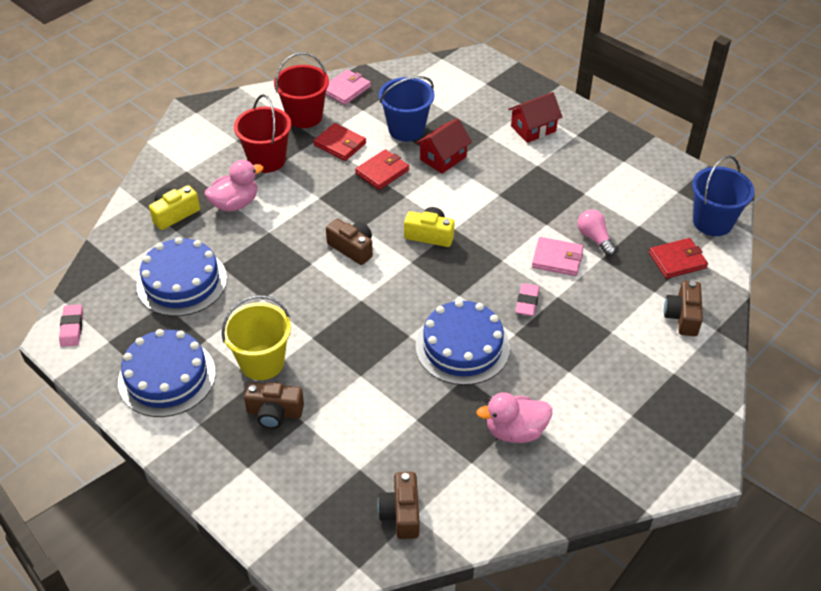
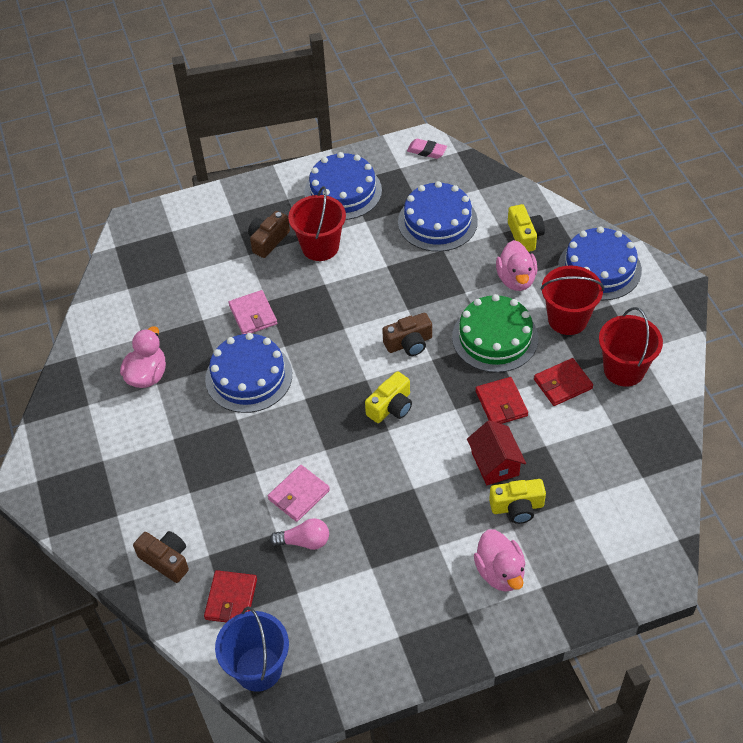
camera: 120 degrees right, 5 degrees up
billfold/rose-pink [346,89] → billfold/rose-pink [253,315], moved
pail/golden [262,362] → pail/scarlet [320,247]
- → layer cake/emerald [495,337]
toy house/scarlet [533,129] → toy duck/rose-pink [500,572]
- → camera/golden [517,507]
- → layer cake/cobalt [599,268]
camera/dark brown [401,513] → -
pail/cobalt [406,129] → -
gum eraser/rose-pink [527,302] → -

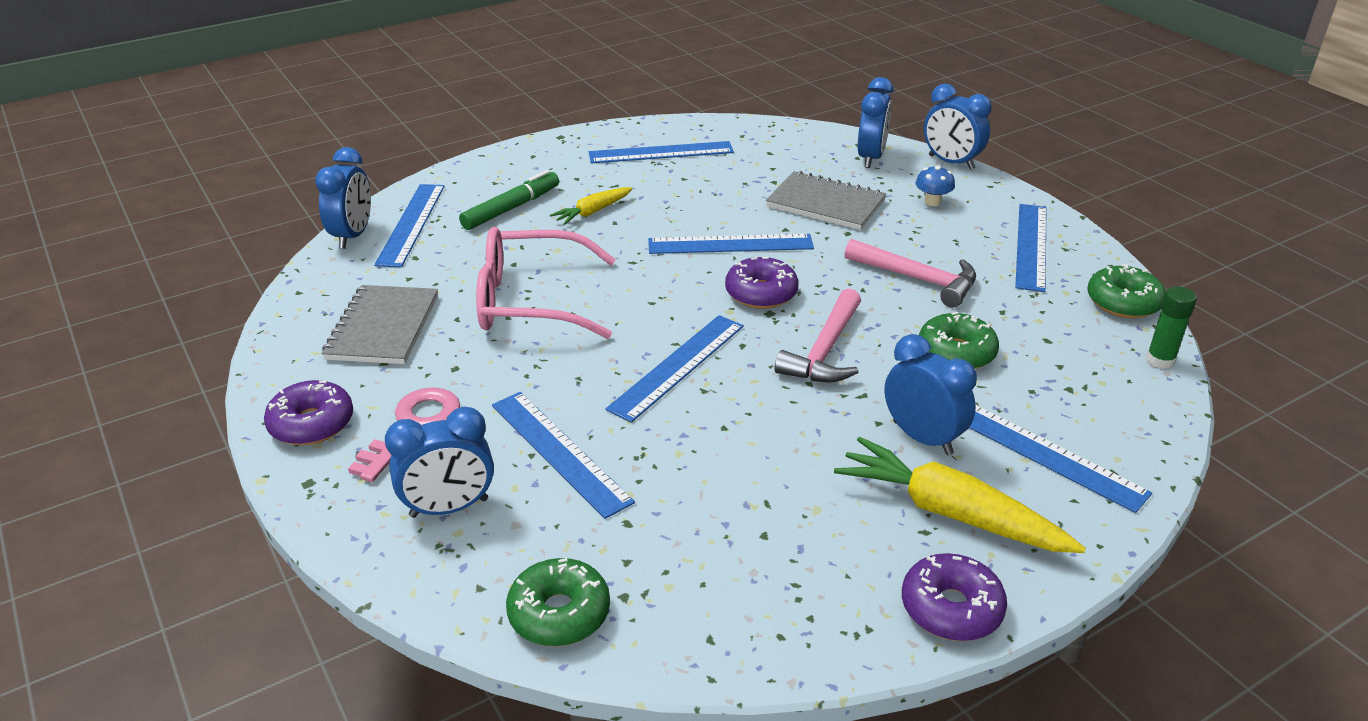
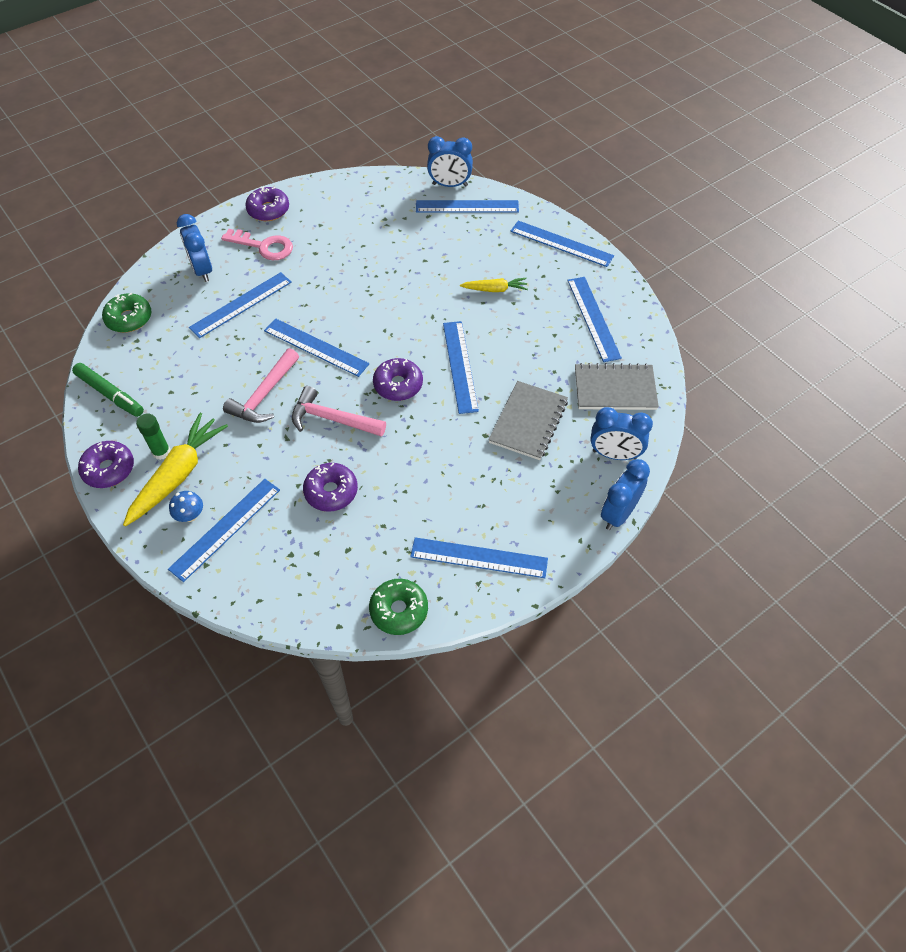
camera: 85 degrees right, 20 degrees up
marker pen/emerald [511,208] → marker pen/emerald [110,394], moved
glue/emerald [1160,360] → glue/emerald [161,452], moved
toadstool/cobalt [932,202] → toadstool/cobalt [190,515], moved
hammer/rose-pink [917,279] → hammer/rose-pink [264,395], moved
doughnut/emerald [956,352] → doughnut/violet [331,492]
carrot/golden [592,212] → carrot/golden [495,289], 135 degrees clockwise
- → straightedge/cobalt [561,243]
notepad/ash-grey [383,327] → notepad/ash-grey [615,389], moved
eyeglasses/rose-pink [531,301] → -
clock/cobalt [922,438] → -

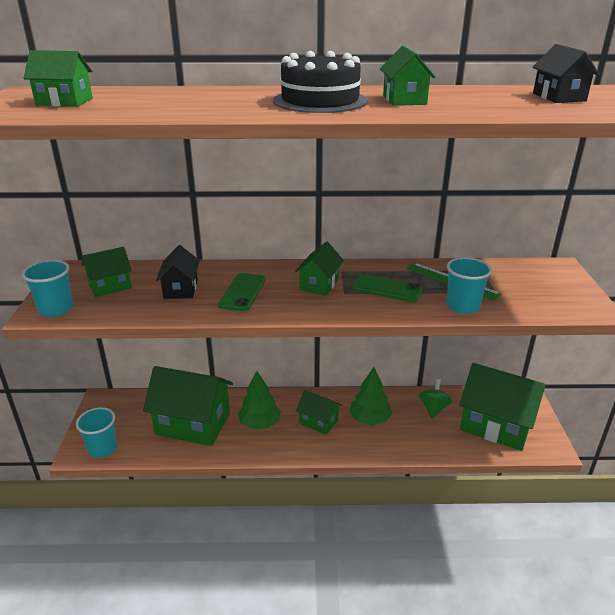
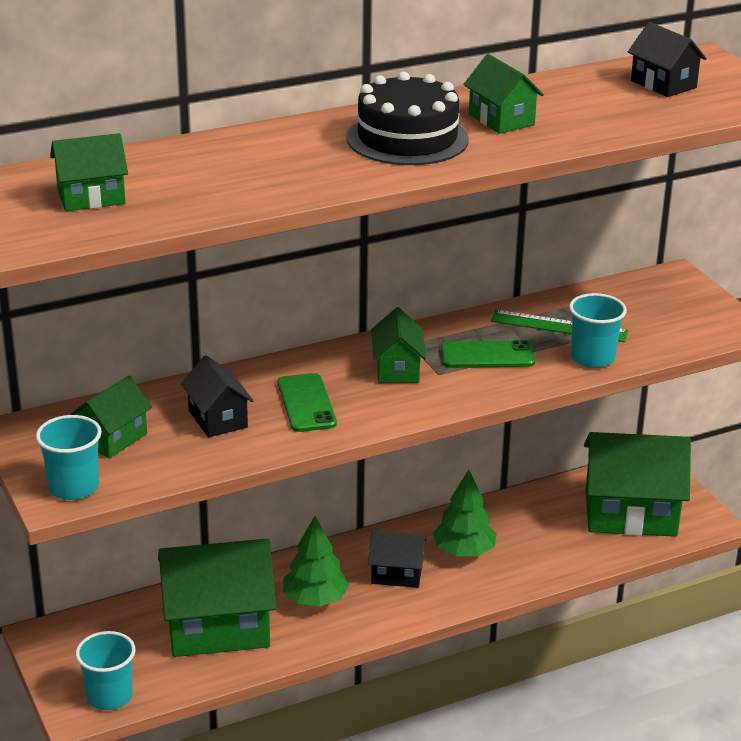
camera: 25 degrees left, 0 degrees up
toy house/emerald [318,422] → toy house/jet-black [396,574]
whirligig/emerald [433,408] → -

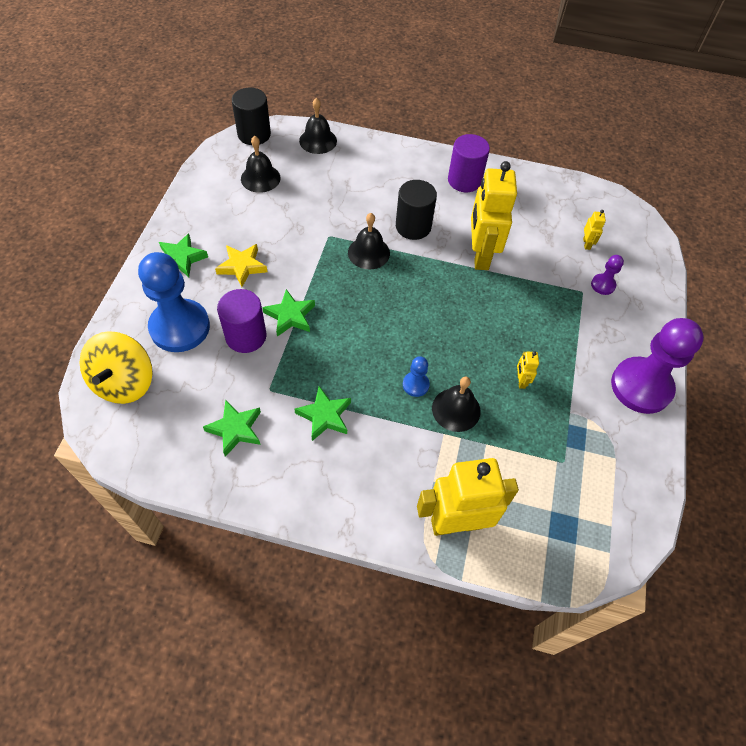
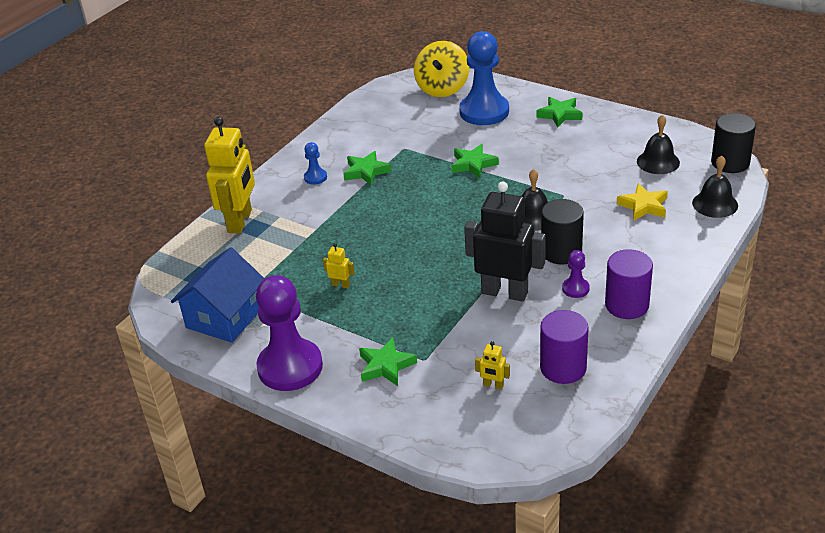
camera: 115 degrees right, 20 degrees down
- → toy house/cobalt [225,317]
game pawn/cobalt [415,385] → game pawn/cobalt [315,177], moved
five-pointed star/emerald [235,429] → five-pointed star/emerald [386,366], moved
whirligig/golden [124,382] → whirligig/golden [442,88], 105 degrees counterclockwise
robot figure/golden [480,255] → robot figure/jet-black [505,292]
cylinder/violet [246,336] → cylinder/violet [563,368], moved
game pawn/violet [603,285] → game pawn/violet [575,289], moved
five-pointed star/golden [242,267] → five-pointed star/golden [643,206], moved
bell/jet-black [456,409] → -

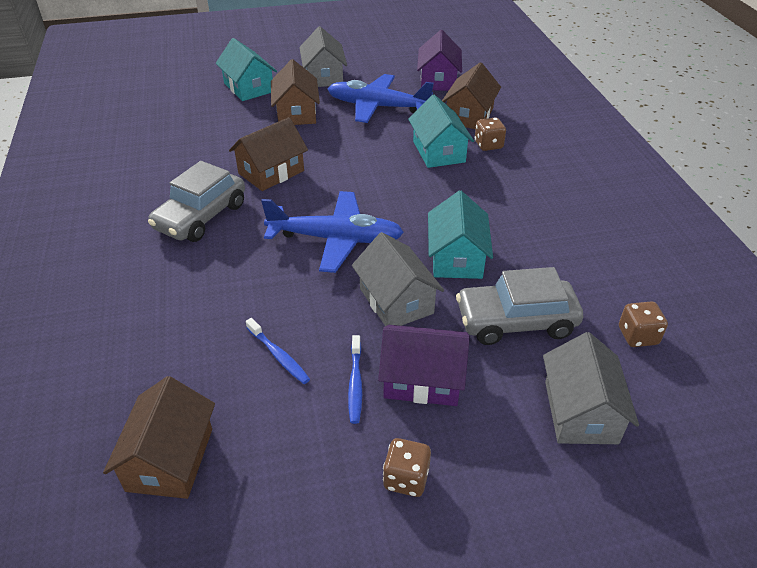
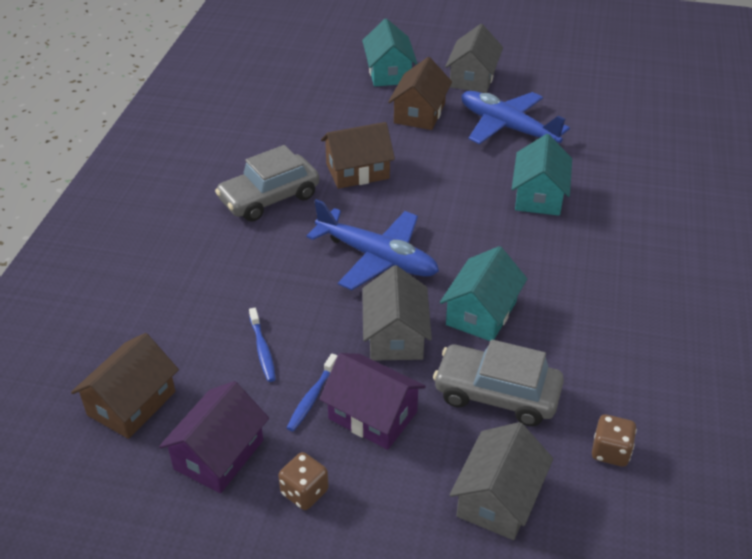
camera: 25 degrees right, 0 degrees up
toy house/violet [438,80] → toy house/violet [219,454], moved
toy house/dark brown [469,115] → -
die/dark brown [488,145] → -

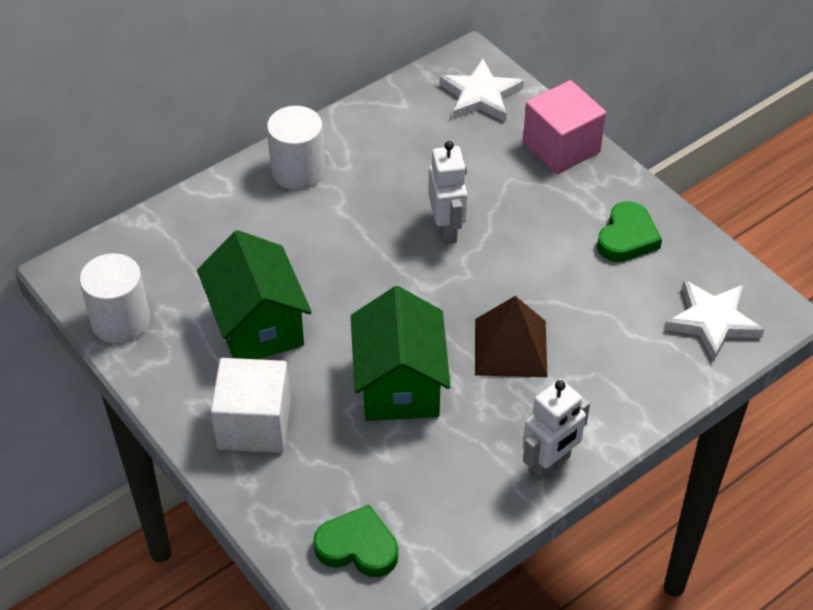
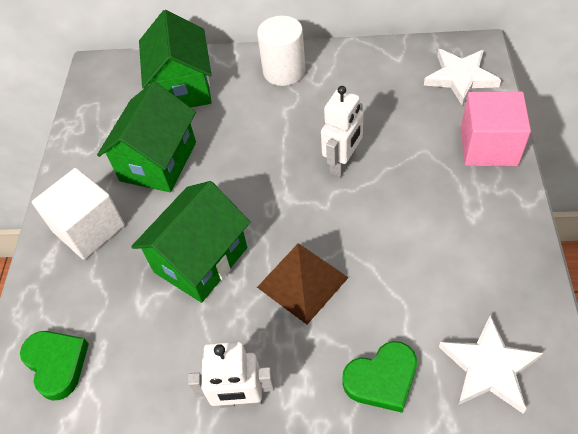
camera: 45 degrees right, 5 degrees up
- → toy house/emerald [183,87]
heart shape/emerald [627,237] → heart shape/emerald [382,379], moved
cylinder/snow-white [120,321] → -

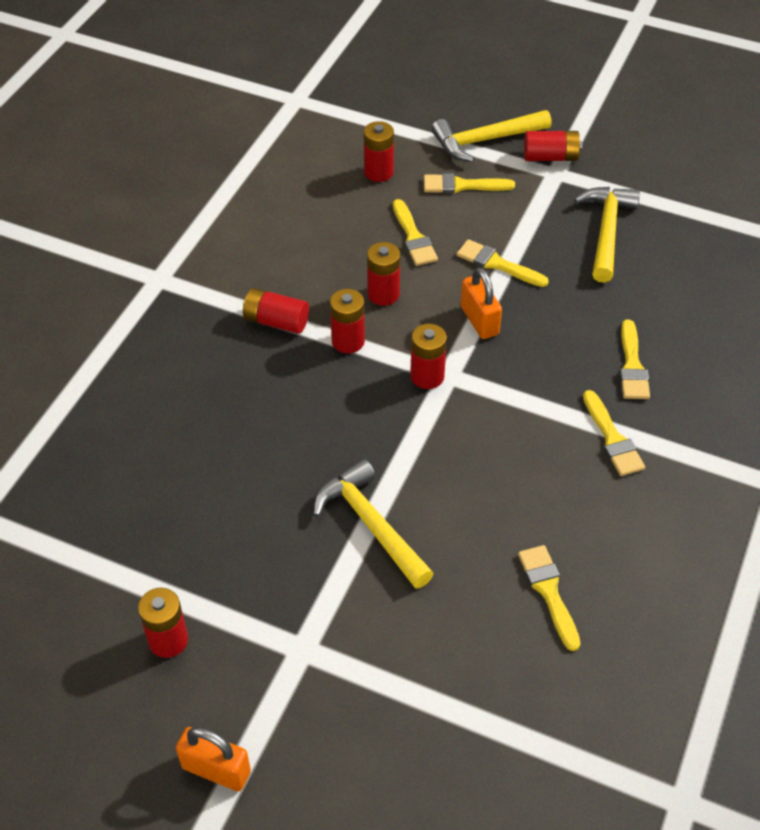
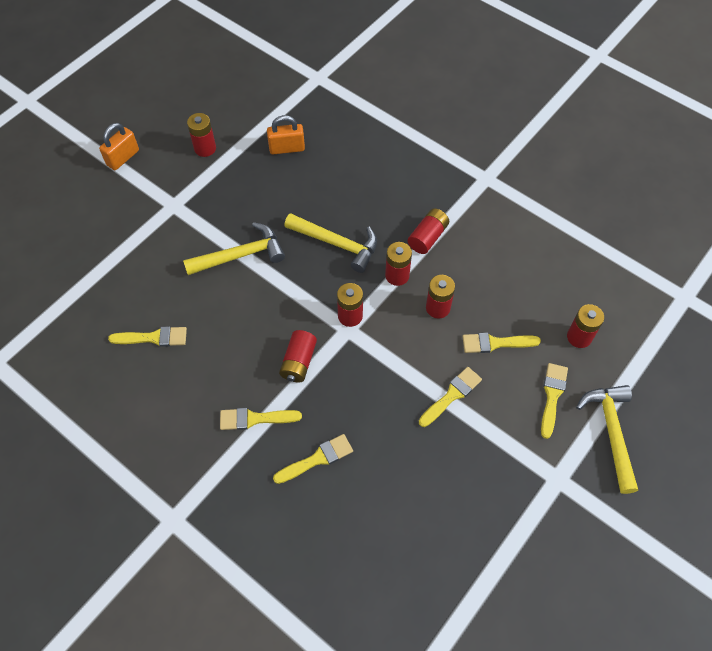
camera: 105 degrees right, 10 degrees up
lock/bright orange [479,320] → lock/bright orange [287,148], moved
paintbrush/golden [632,366] → paintbrush/golden [317,459], 135 degrees clockwise
AA battery/scarlet [550,157] → AA battery/scarlet [298,362], moved
hammer/golden [606,231] → hammer/golden [337,244], moved

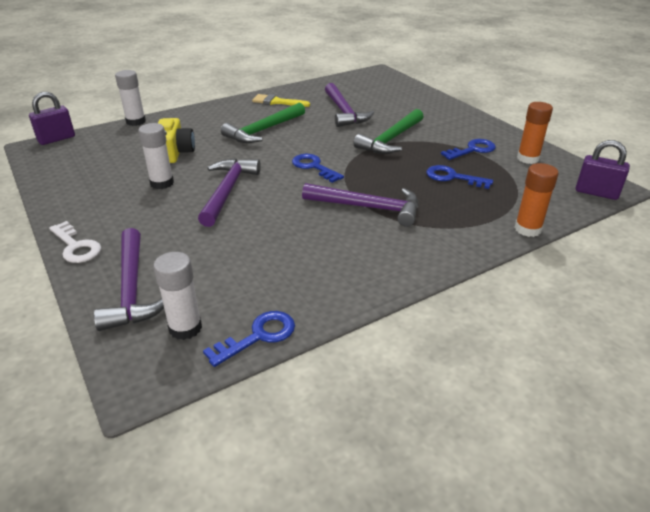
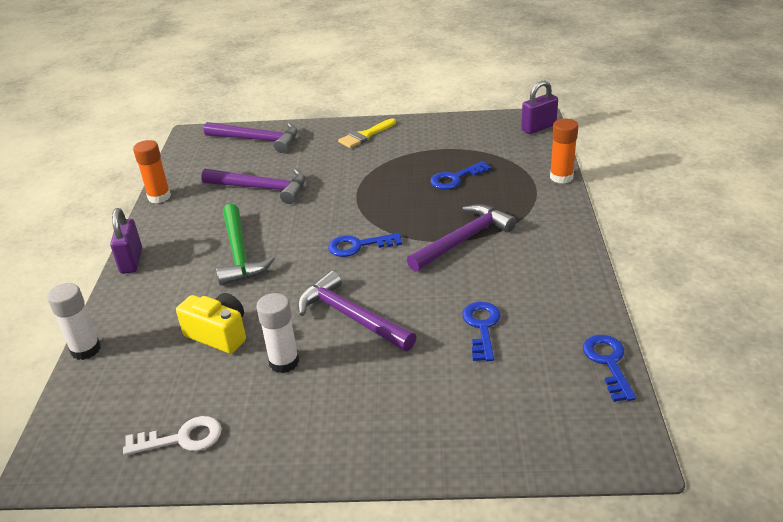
camera: 55 degrees left, 0 degrees up
lock/violet [56,139] → lock/violet [131,261], moved
latchkey/snow-white [76,246] → latchkey/snow-white [181,438], moved
glue/bright orange [528,158] → glue/bright orange [159,197], moved
hammer/violet [131,289] → hammer/violet [257,140], moved
paintbrush/golden [277,102] → paintbrush/golden [365,135], moved
latchkey/cobalt [472,150] → latchkey/cobalt [482,327], moved
glue/snow-white [185,328] → -
hammer/emerald [391,139] → -

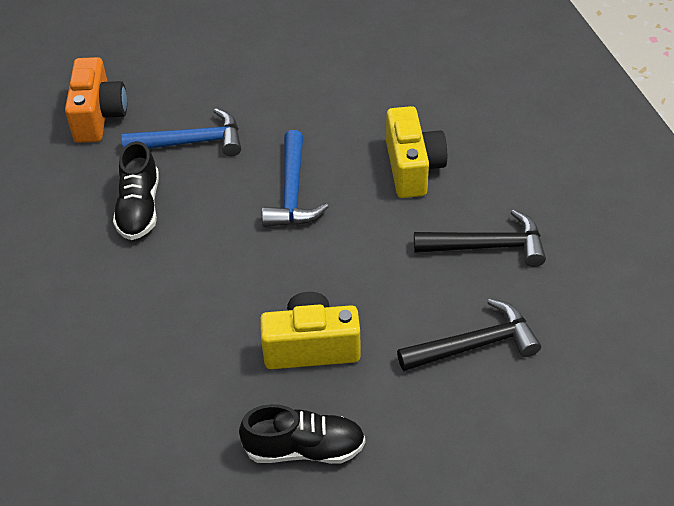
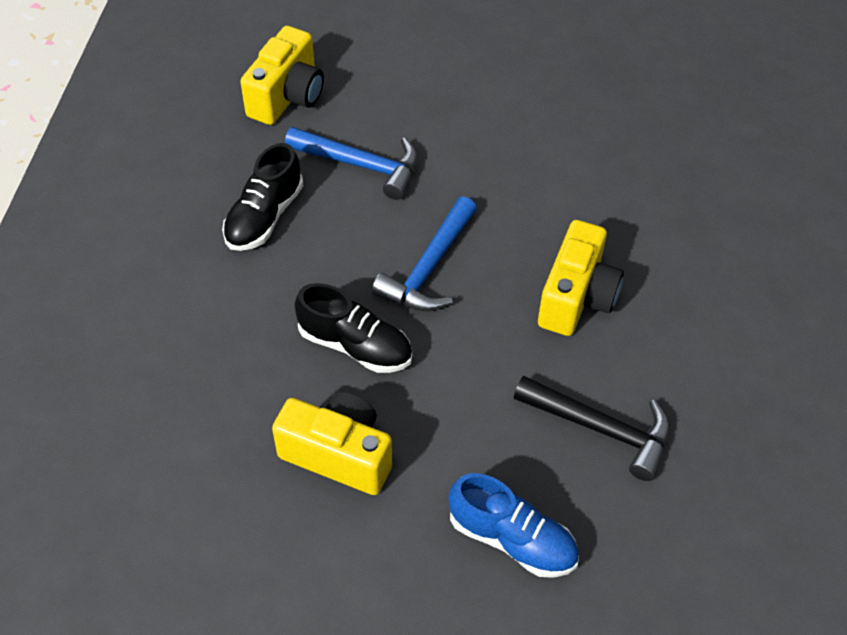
camera: 25 degrees right, 5 degrees up
camera/bright orange [98,116] → camera/golden [287,96]
sneaker/jet-black [304,448] → sneaker/jet-black [355,346], moved
hammer/jet-black [474,345] → sneaker/cobalt [512,539]

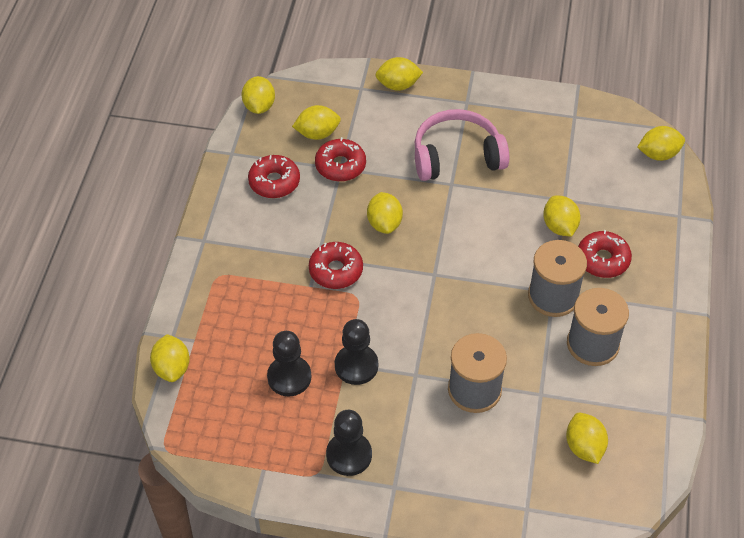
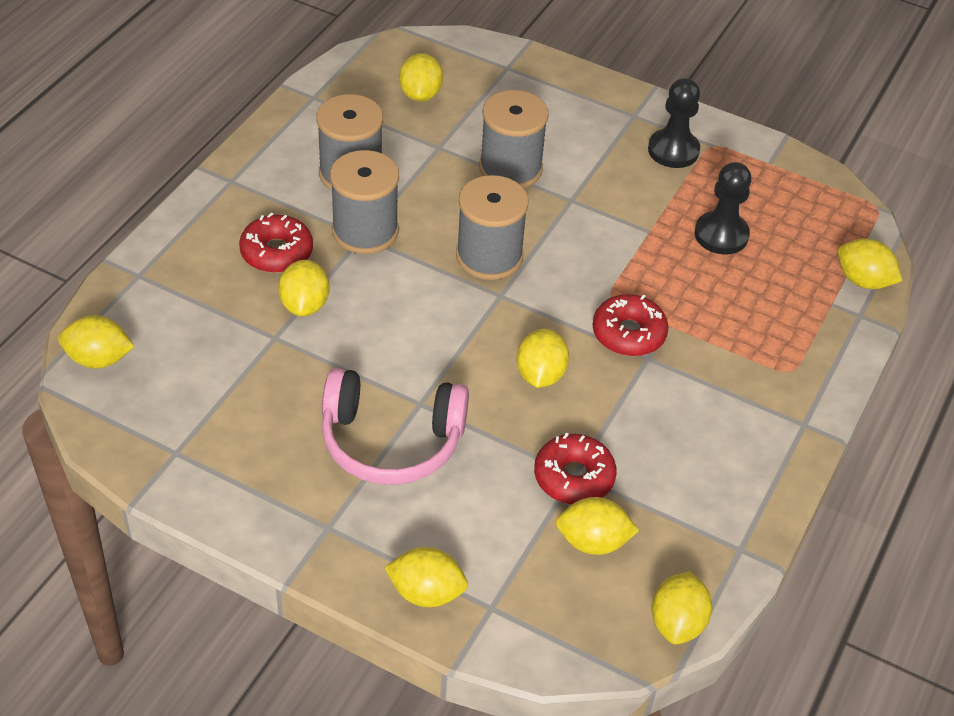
camera: 165 degrees left, 5 degrees down
- → spool/ash-grey [489,256]
lemon/golden [172,368] → lemon/golden [863,281], 60 degrees counterclockwise
doughnut/scarlet [274,182] → -
game pawn/jet-black [356,366] → -

